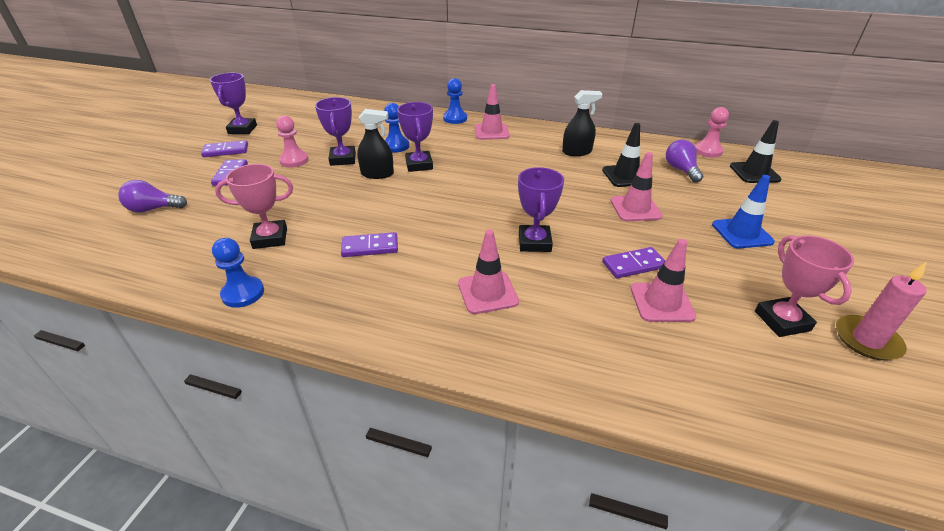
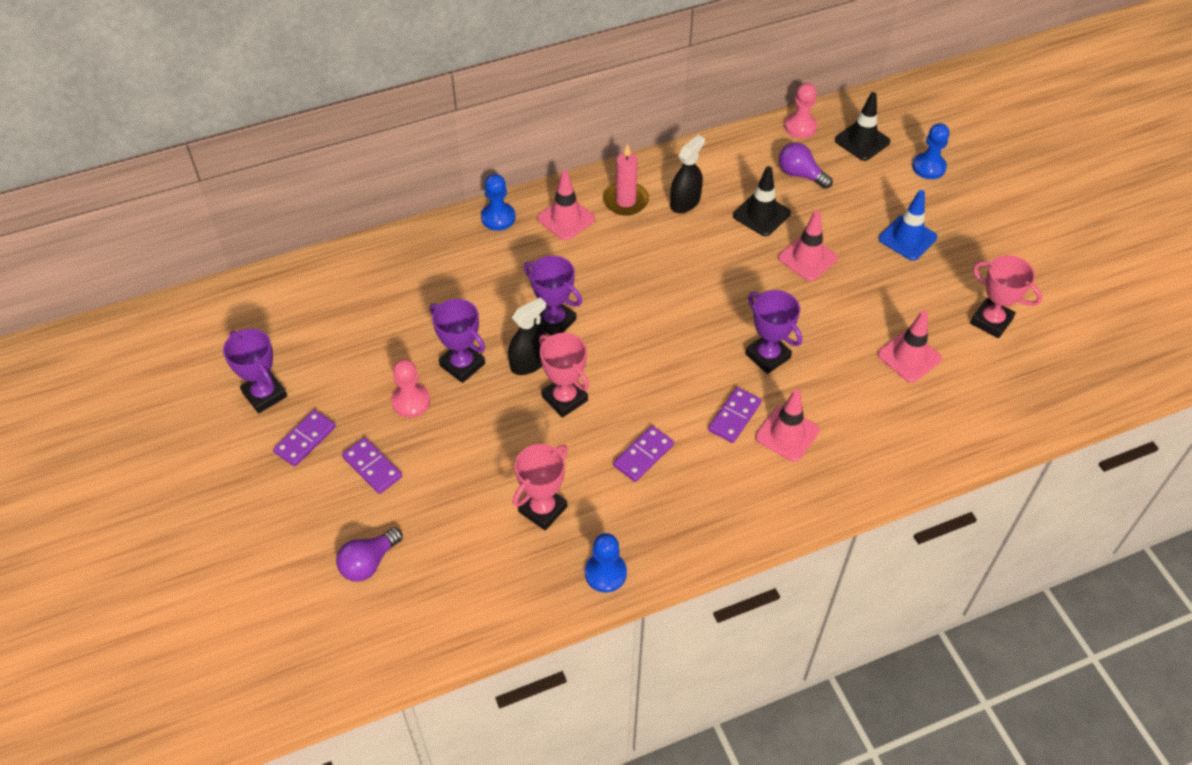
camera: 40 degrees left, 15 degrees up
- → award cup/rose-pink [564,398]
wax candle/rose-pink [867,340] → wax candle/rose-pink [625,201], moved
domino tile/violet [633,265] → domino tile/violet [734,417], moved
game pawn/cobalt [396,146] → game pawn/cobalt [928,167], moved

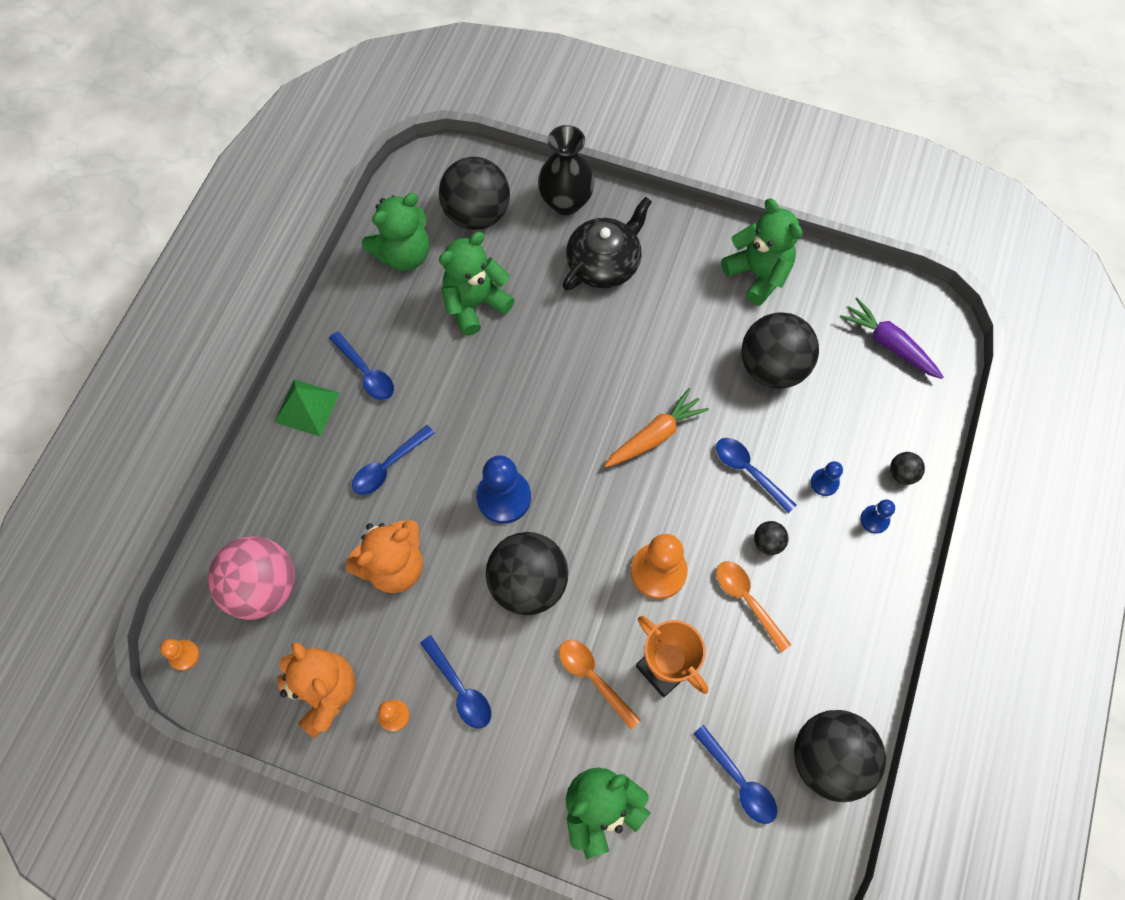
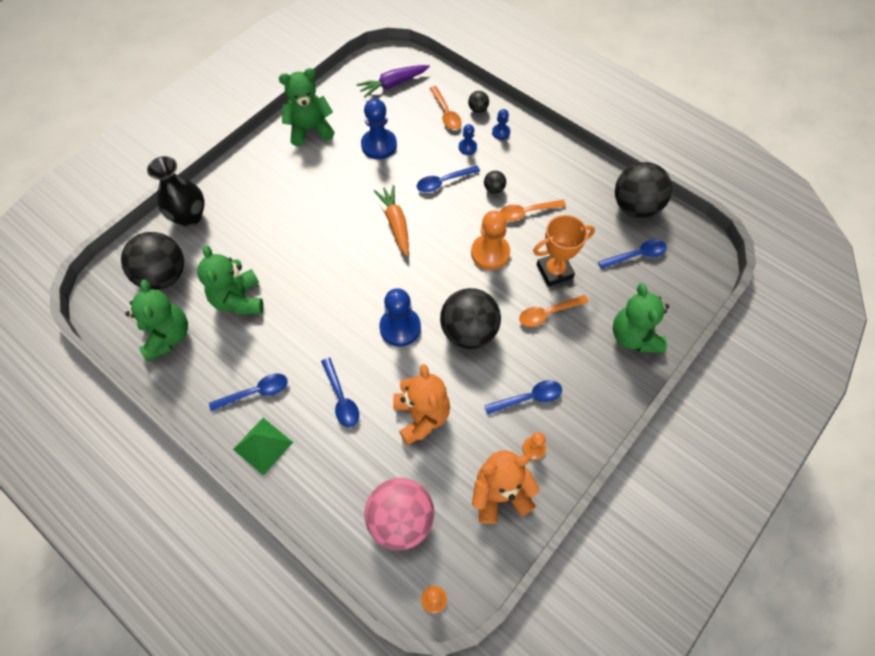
camera: 70 degrees left, 5 degrees down
sphere/jet-black [772,367] → game pawn/cobalt [379,145]
- → teaspoon/bright orange [446,113]
china teapot/jet-black [604,263] → -

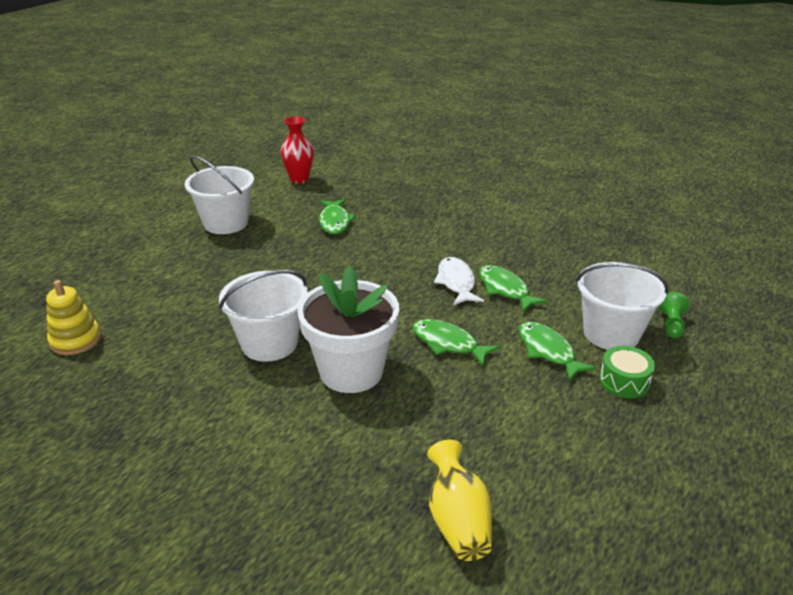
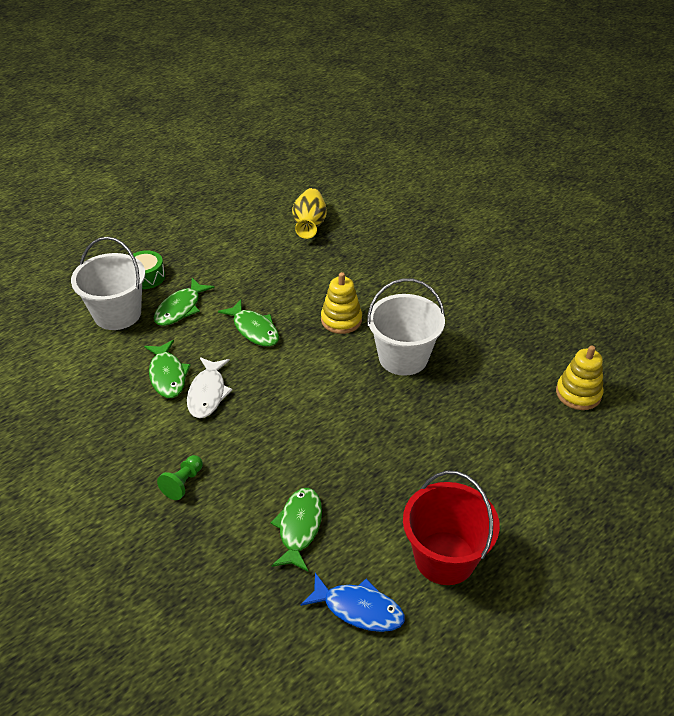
camera: 165 degrees left, 10 degrees up
fish/emerald [548,351] → fish/emerald [180,308], 45 degrees clockwise
game pawn/emerald [671,325] → game pawn/emerald [183,483], moved
- → fish/cobalt [358,609]
potted plant/snow-white [351,371] → stacking toy/golden [341,320]
pail/snow-white [226,223] → pail/scarlet [444,558]
vase/scarlet [299,179] → -

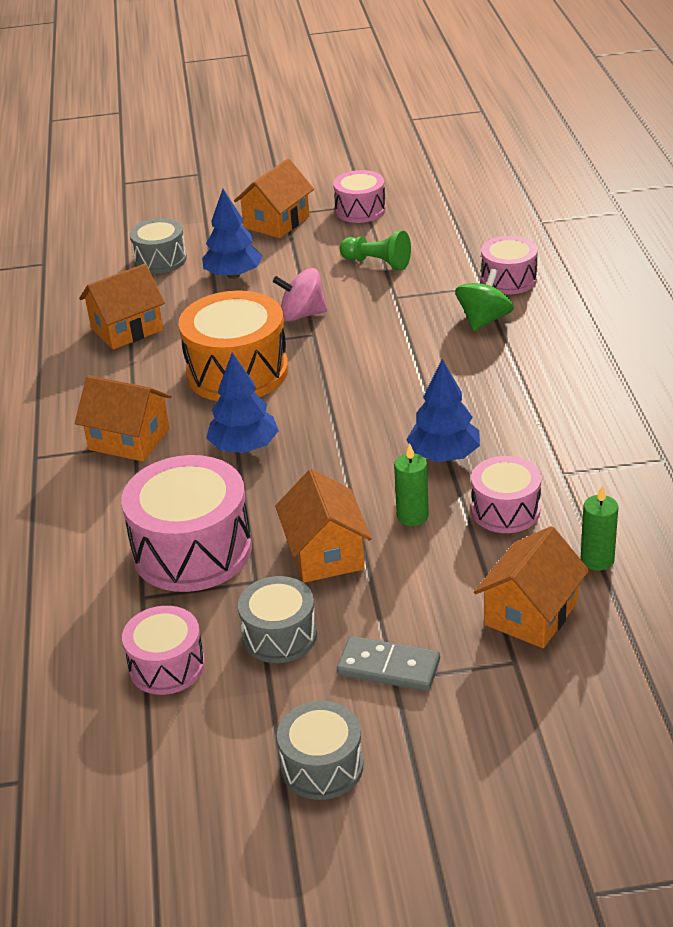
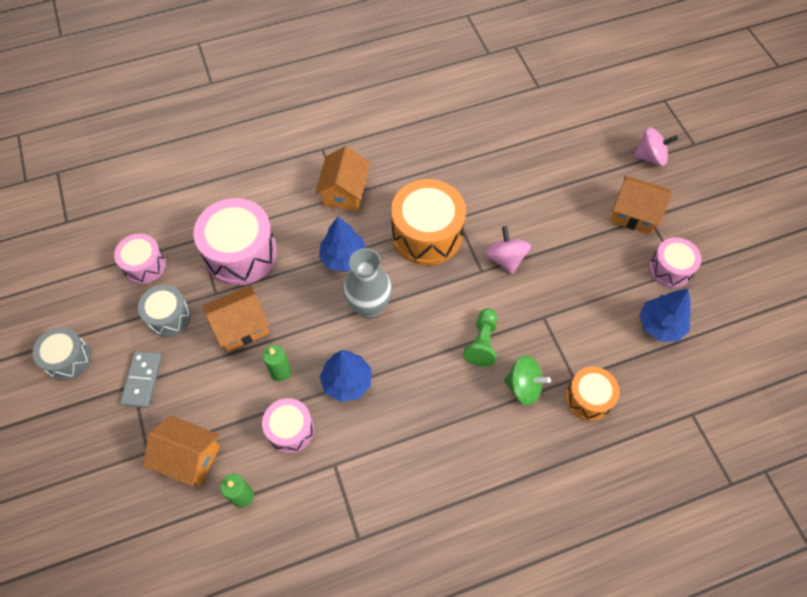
camera: 75 degrees right, 25 degrees up
- → vase/ash-grey [369,307]
game pawn/emerald [377,263] → game pawn/emerald [482,342], moved
snare drum/rose-pink [509,279] → snare drum/bright orange [588,398]
- → whirligig/rose-pink [650,157]
fir tree/cobalt [233,275] → fir tree/cobalt [660,325], moved
toy house/bright orange [127,329] → -
snare drum/ash-grey [160,260] → -

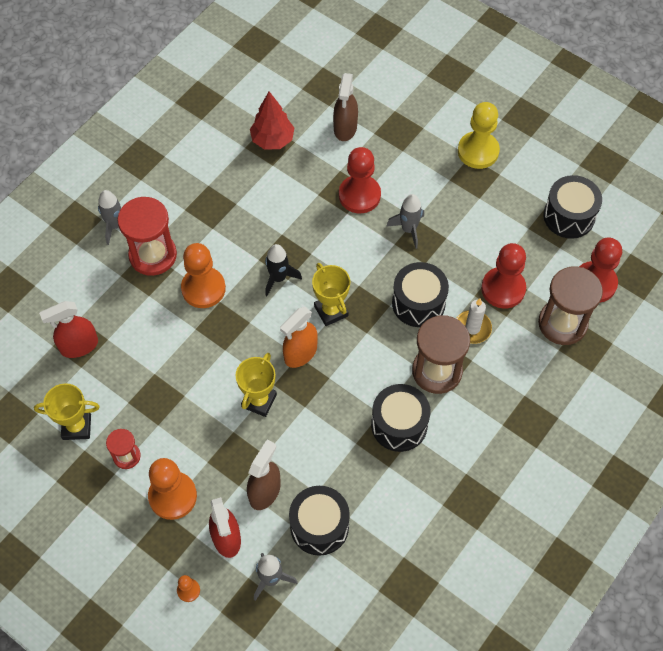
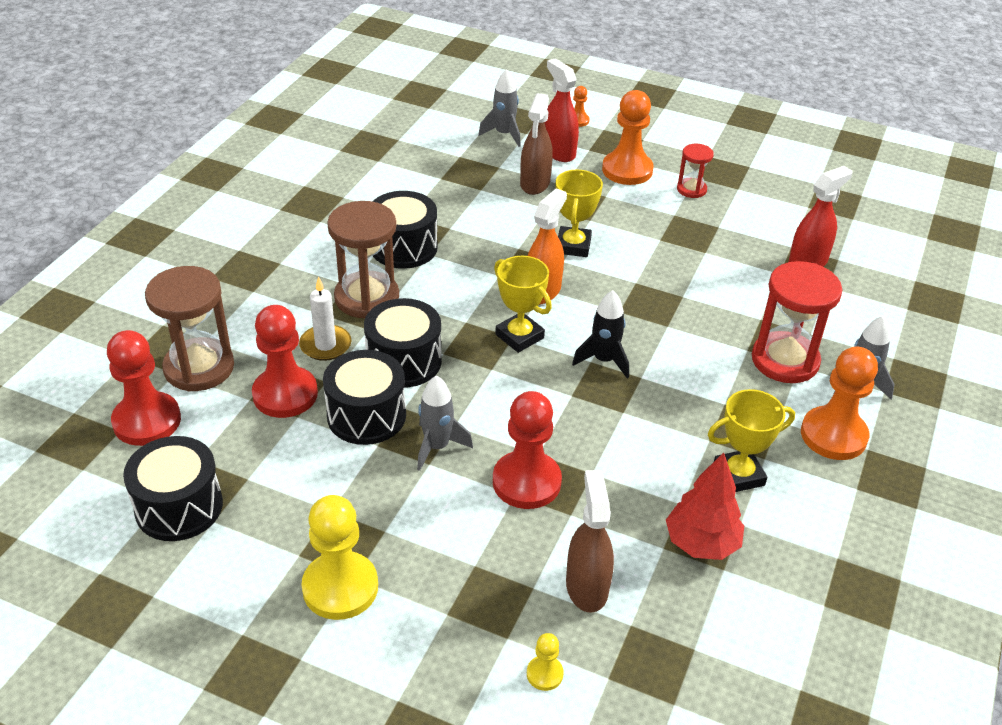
camera: 165 degrees right, 20 degrees down
snare drum/jet-black [319,526] → snare drum/jet-black [366,415], moved
- → game pawn/golden [544,674]
award cup/golden [77,427] → award cup/golden [738,475], moved
game pawn/bright orange [203,288] → game pawn/bright orange [833,435], moved

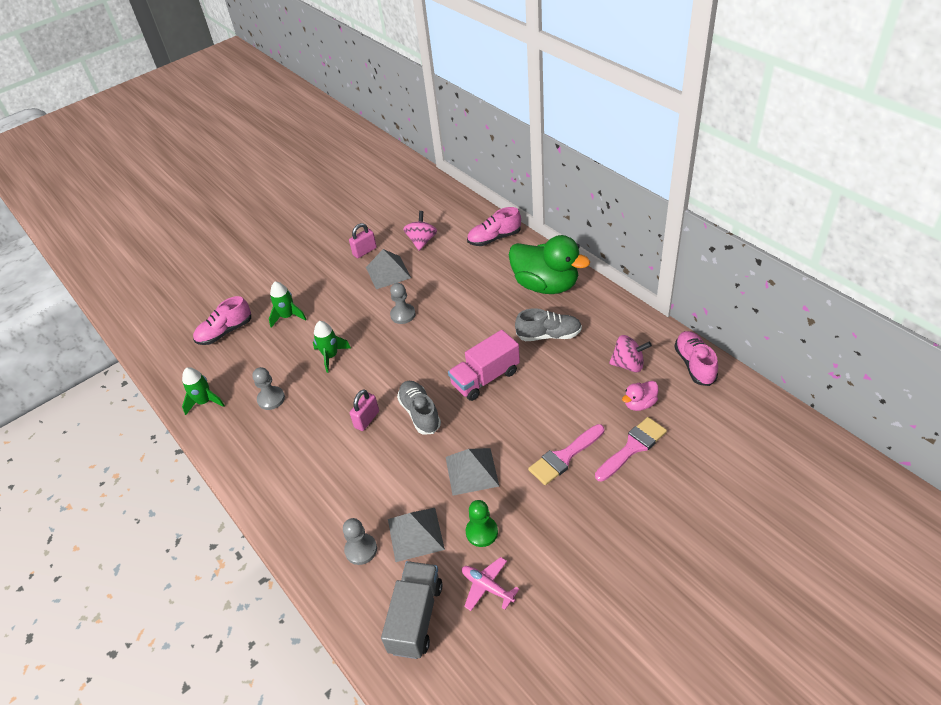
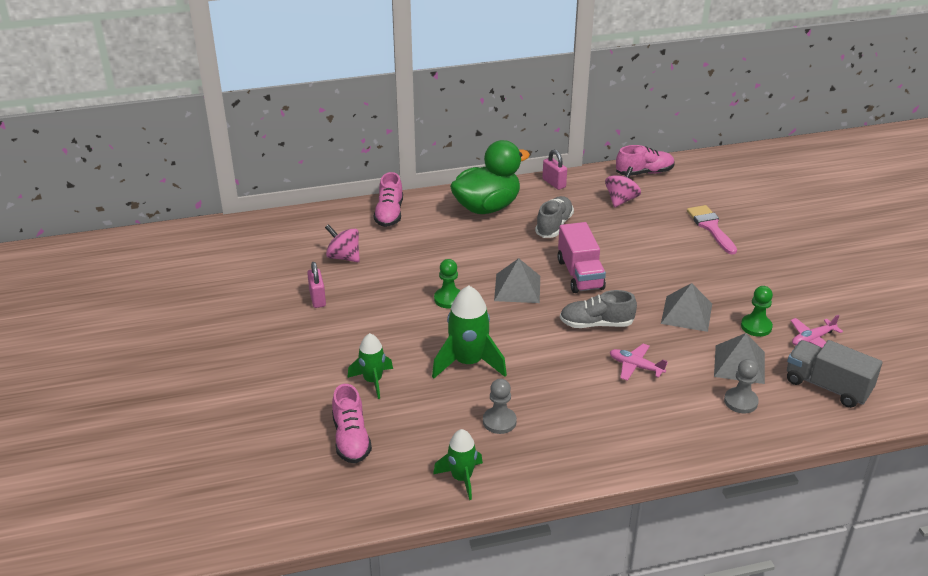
camera: 70 degrees left, 10 degrees down
toy rocket/emerald [331,356] → toy rocket/emerald [468,362], x1.59
game pawn/ash-grey [403,314] → game pawn/emerald [448,299]
solid pyramid/ash-grey [388,272] → solid pyramid/ash-grey [517,288], moved
lock/rose-pink [367,419] → lock/rose-pink [554,183], moved
- → plane/rose-pink [635,366]
sneaker/rose-pink [694,364] → sneaker/rose-pink [644,172], 150 degrees clockwise
paintbrush/rose-pink [564,457] → -
toy duck/rose-pink [639,404] → -

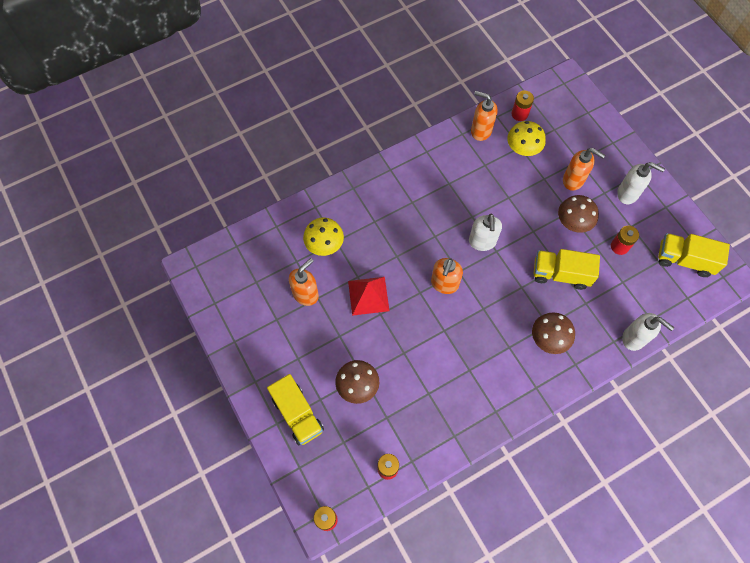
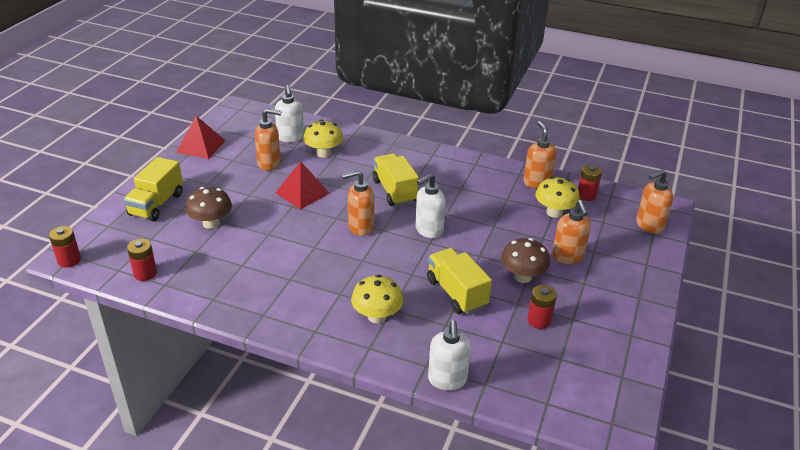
camera: 50 degrees right, 30 degrees down
- → solid pyramid/scarlet [200,146]
soap pump/snow-white [628,194] → soap pump/snow-white [290,137], moved
toadstool/dark brown [548,339] → toadstool/golden [377,316]
truck/golden [684,260] → truck/golden [394,191], moved
- → soap pump/bright orange [649,225]

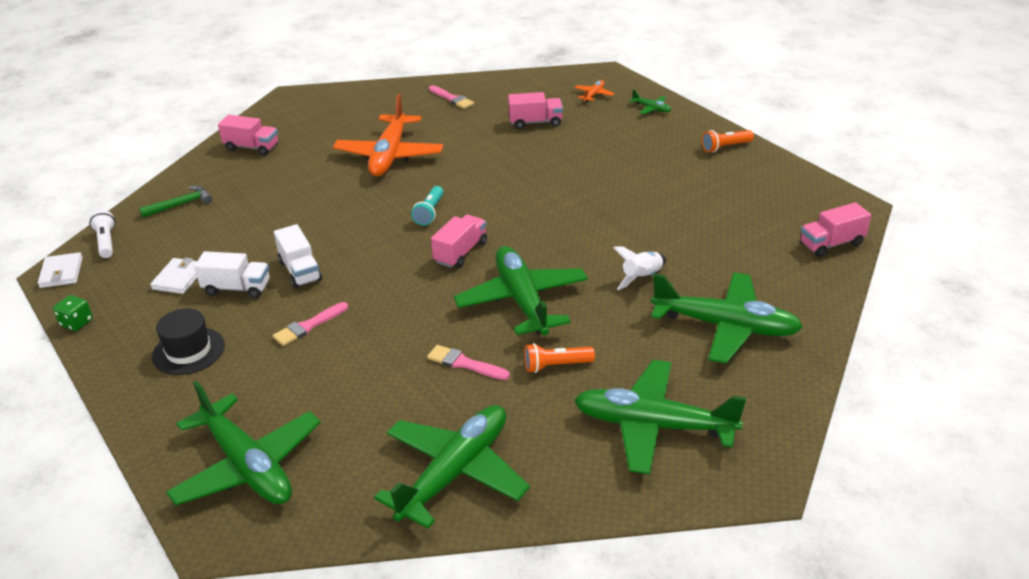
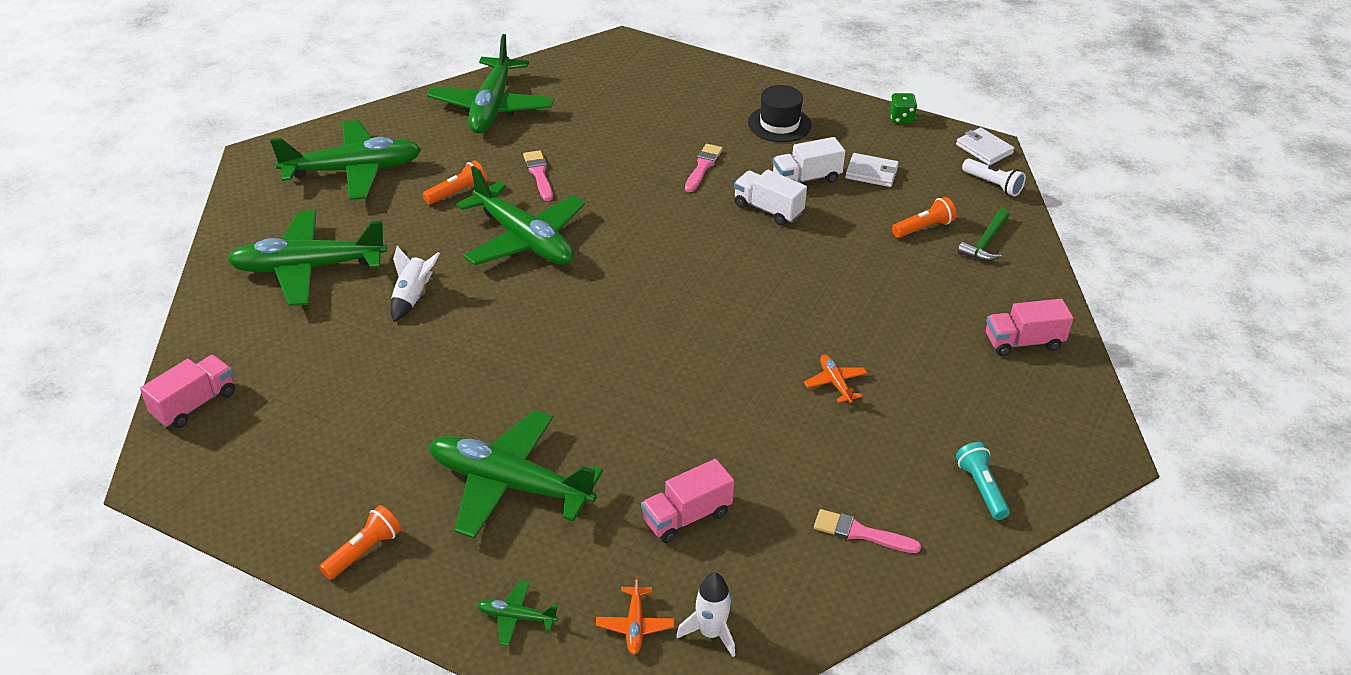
camera: 150 degrees right, 5 degrees up
plane/emerald [247,466] → plane/emerald [509,484], moved
paintbrush/rose-pink [464,363] → paintbrush/rose-pink [539,174], 105 degrees counterclockwise
- → toy rocket/snow-white [711,633]
plane/bright orange [389,155] → plane/bright orange [835,383], x0.41
billfold/snow-white [179,278] → billfold/snow-white [871,173], 60 degrees counterclockwise
- → flashlight/bright orange [923,228]
flashlight/turquoise [430,213] → flashlight/turquoise [981,488], moved
truck/rose-pink [460,252] → -

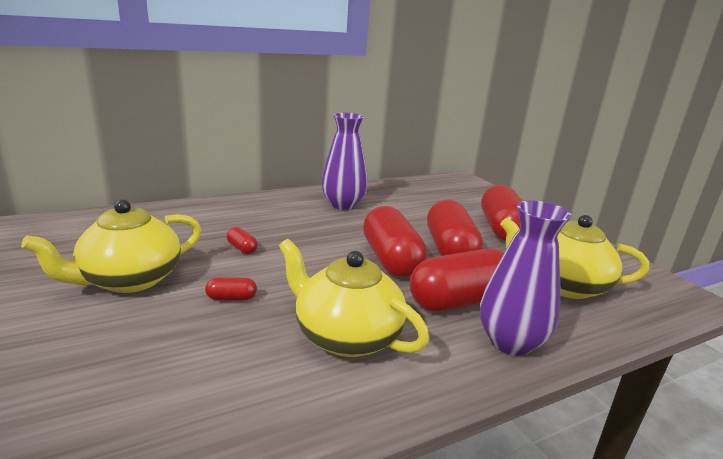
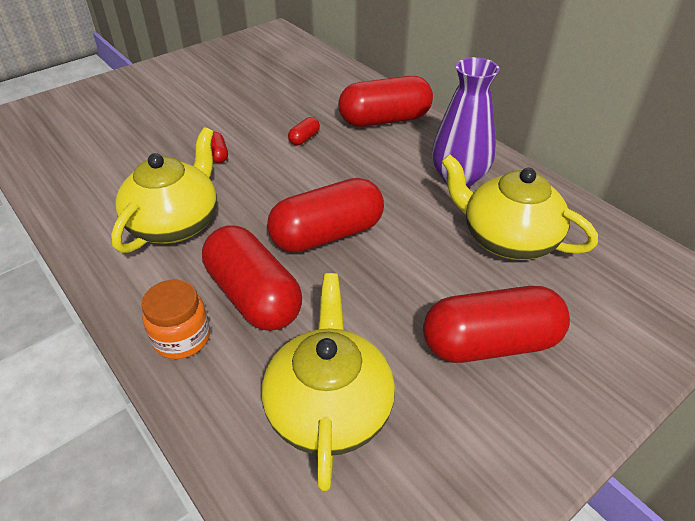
camera: 80 degrees right, 20 degrees up
vase/violet [510,342] → preserve jar/bright orange [182,338]
capsule/scarlet [449,250] → capsule/scarlet [384,120], moved
china teapot/golden [129,279] → china teapot/golden [507,239], moved

